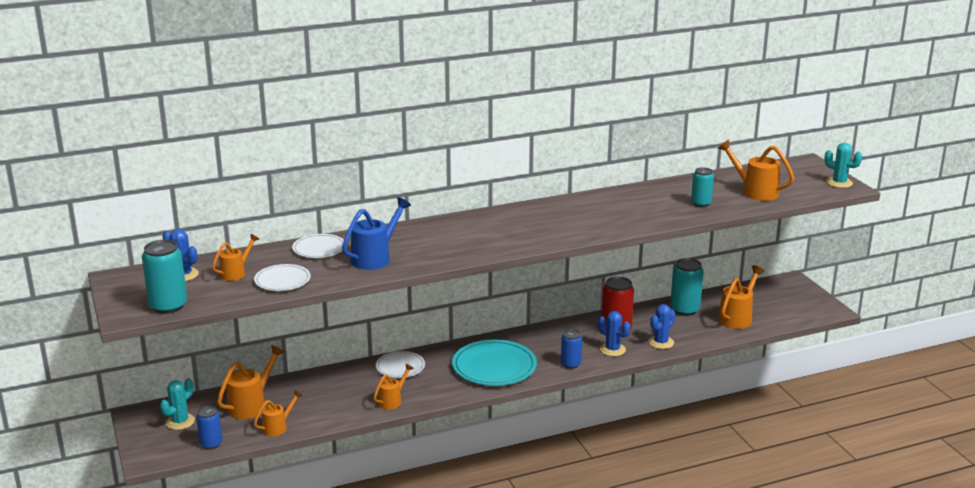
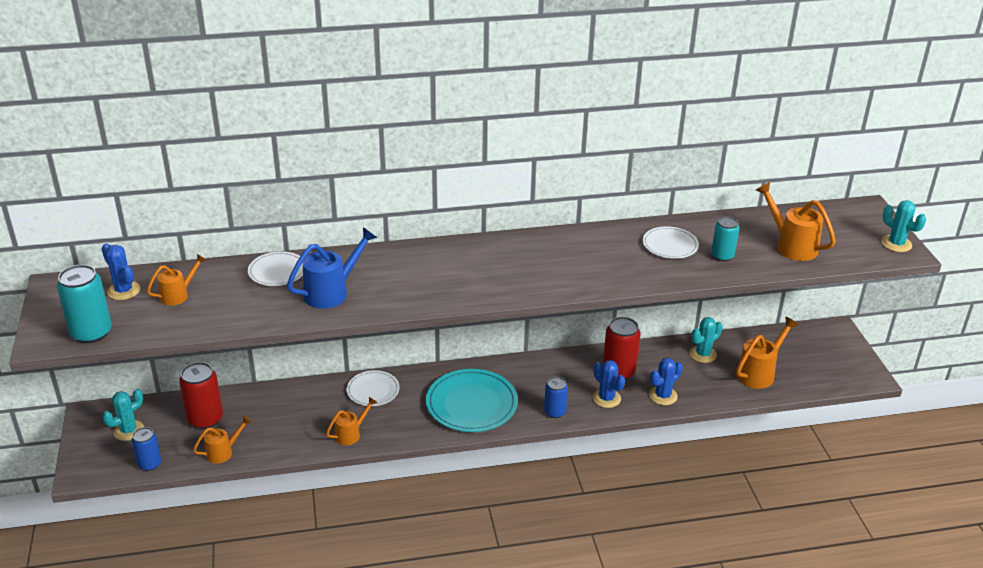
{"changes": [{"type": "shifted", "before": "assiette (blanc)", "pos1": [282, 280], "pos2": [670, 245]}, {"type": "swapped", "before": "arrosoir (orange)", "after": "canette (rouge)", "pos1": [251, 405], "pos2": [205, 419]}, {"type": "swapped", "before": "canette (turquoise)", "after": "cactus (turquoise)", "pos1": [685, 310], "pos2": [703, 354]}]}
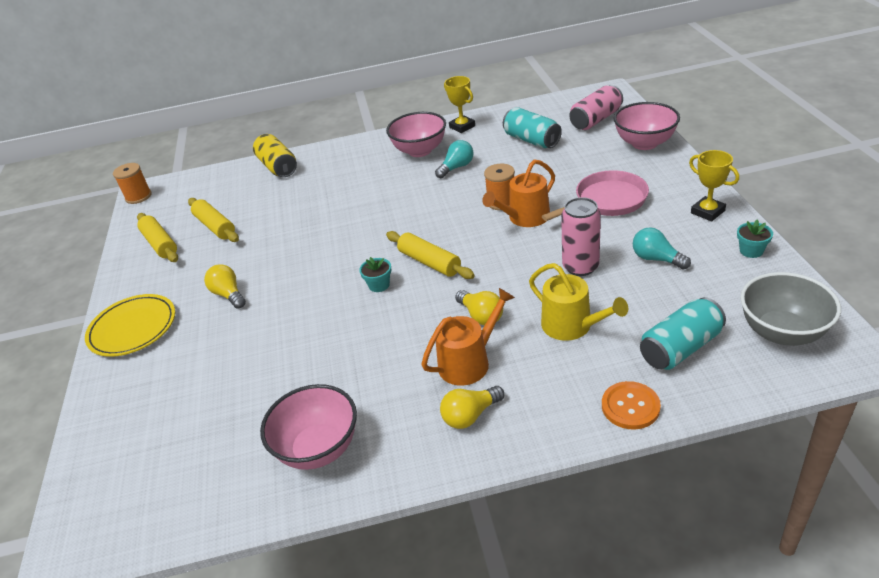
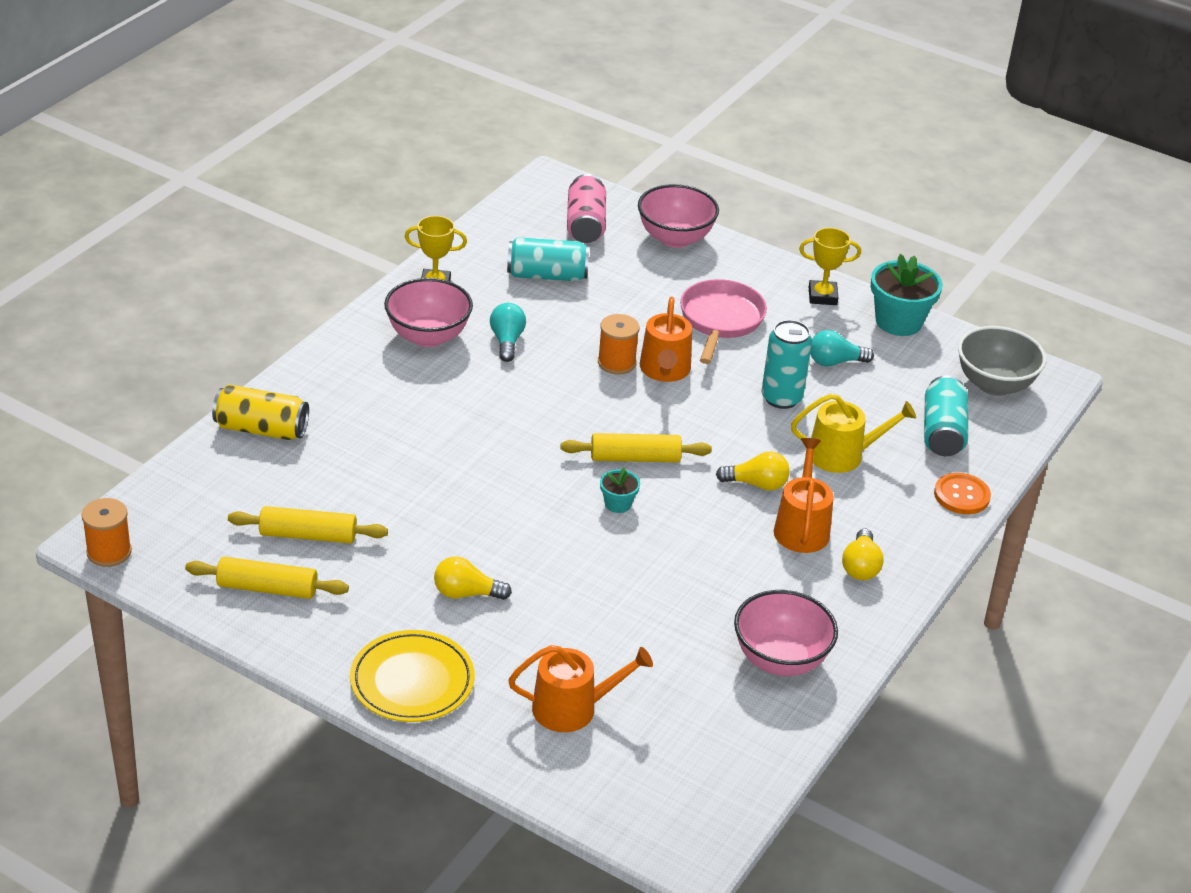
{"changes": [{"type": "new", "after": "arrosoir (orange)", "pos2": [572, 708]}, {"type": "repainted", "before": "canette (rose)", "after": "canette (turquoise)", "pos1": [580, 267], "pos2": [781, 398]}, {"type": "scaled", "before": "pot de fleurs (turquoise)", "pos1": [751, 251], "pos2": [898, 321], "scale": 1.98}]}
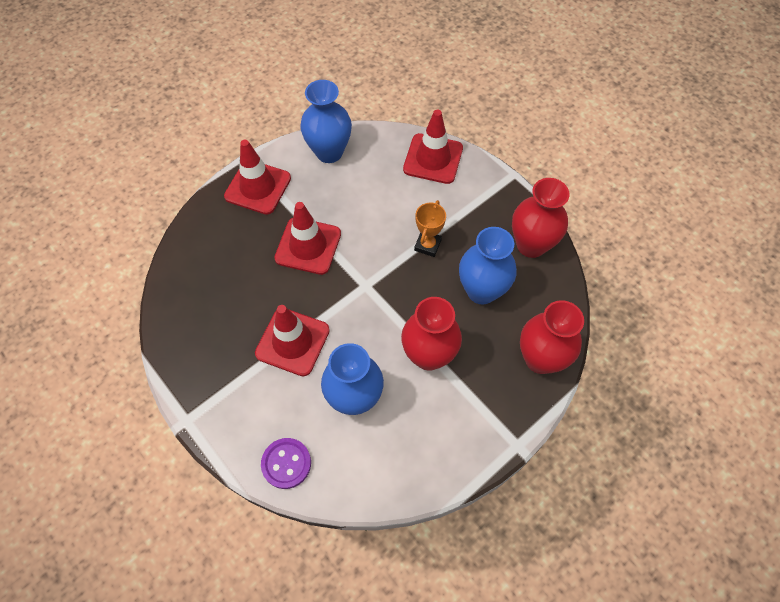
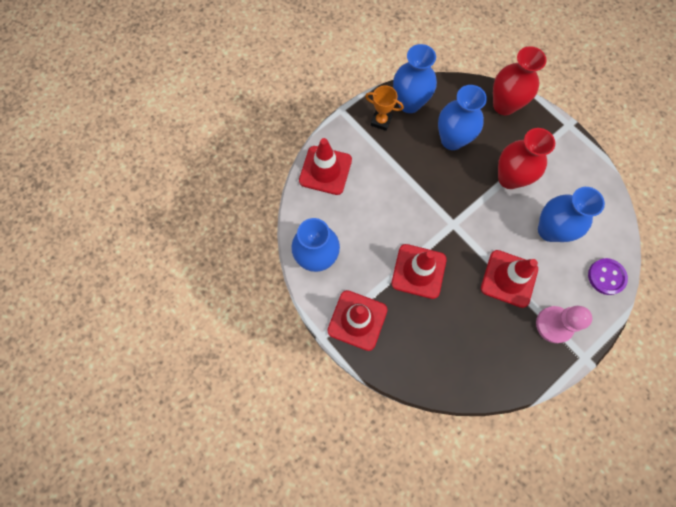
{"changes": [{"type": "new", "after": "pion (rose)", "pos2": [554, 325]}, {"type": "shifted", "before": "trophée (orange)", "pos1": [427, 245], "pos2": [381, 121]}, {"type": "repainted", "before": "vase (rouge)", "after": "vase (bleu)", "pos1": [531, 245], "pos2": [409, 103]}]}
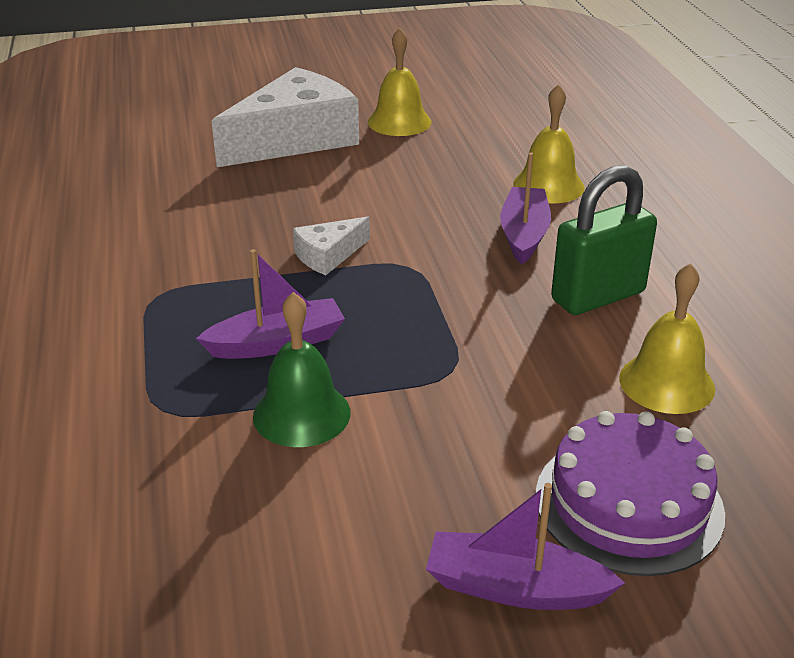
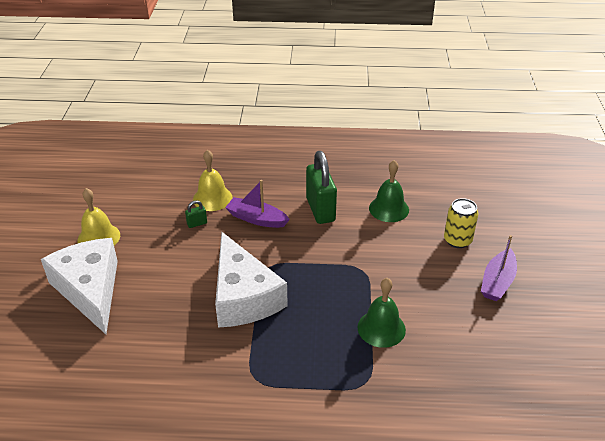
{"changes": [{"type": "gone", "before": "bateau (violet)", "pos1": [277, 343]}, {"type": "new", "after": "cadenas (vert)", "pos2": [197, 223]}, {"type": "swapped", "before": "gâteau (violet)", "after": "canette (jaune)", "pos1": [628, 503], "pos2": [457, 240]}, {"type": "repainted", "before": "cloche (jaune)", "after": "cloche (vert)", "pos1": [666, 383], "pos2": [389, 209]}, {"type": "scaled", "before": "fromage (blanc)", "pos1": [328, 255], "pos2": [243, 296], "scale": 2.19}]}
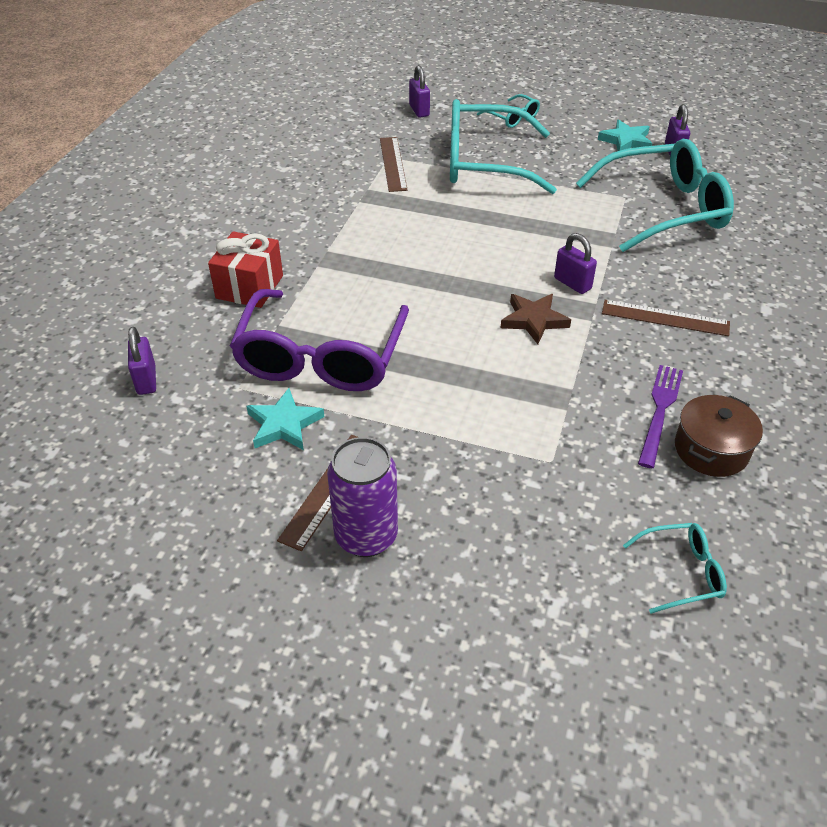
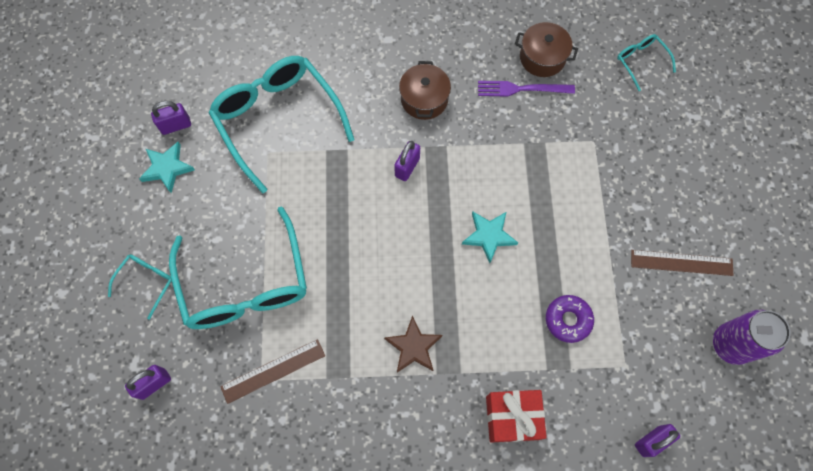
{"changes": [{"type": "shifted", "before": "étoile (turquoise)", "pos1": [284, 424], "pos2": [489, 236]}, {"type": "shifted", "before": "canette (violet)", "pos1": [366, 536], "pos2": [730, 344]}, {"type": "shifted", "before": "étoile (marron)", "pos1": [533, 320], "pos2": [413, 347]}, {"type": "swapped", "before": "lunettes (violet)", "after": "beignet (violet)", "pos1": [321, 357], "pos2": [568, 320]}, {"type": "swapped", "before": "règle (marron)", "after": "marmite (marron)", "pos1": [665, 318], "pos2": [424, 99]}]}
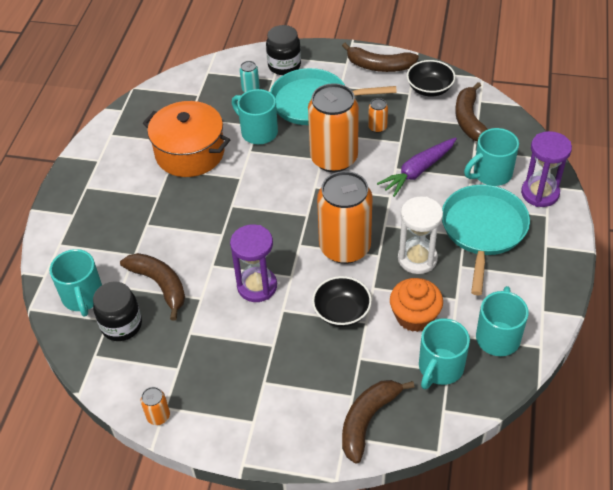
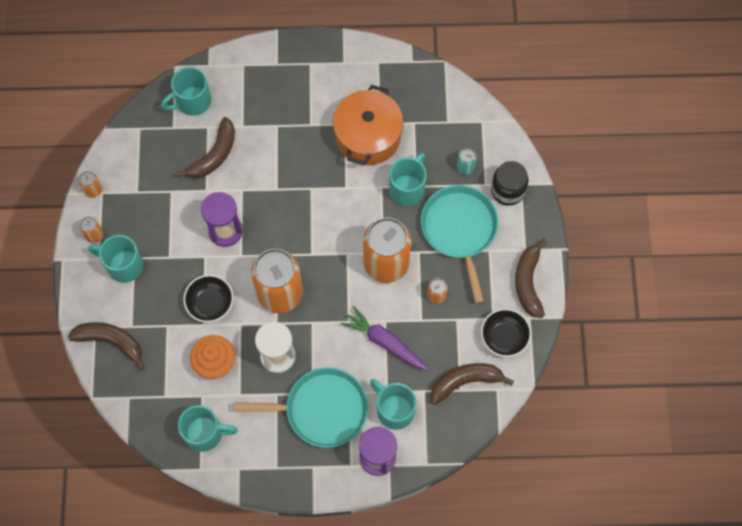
{"changes": [{"type": "gone", "before": "bocal (noir)", "pos1": [121, 325]}, {"type": "new", "after": "canette (orange)", "pos2": [94, 235]}, {"type": "shifted", "before": "tasse (turquoise)", "pos1": [440, 368], "pos2": [123, 265]}]}
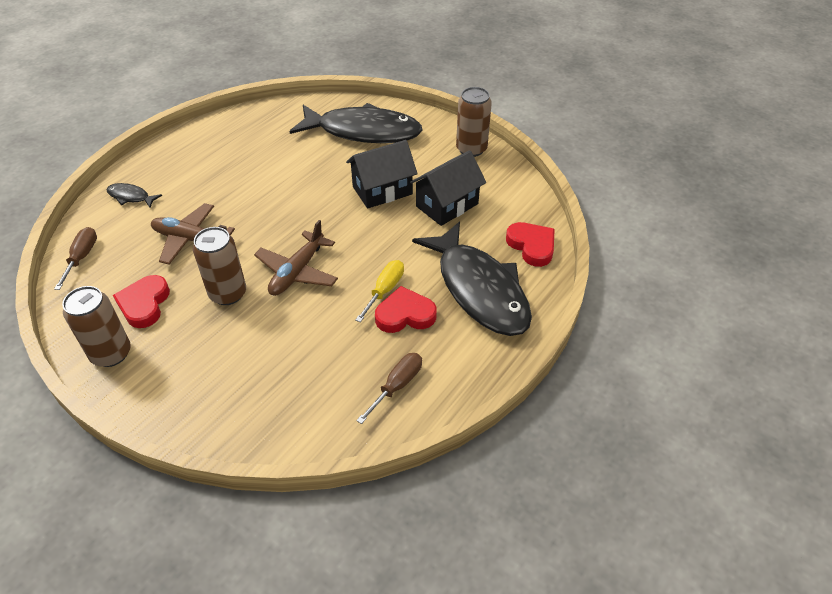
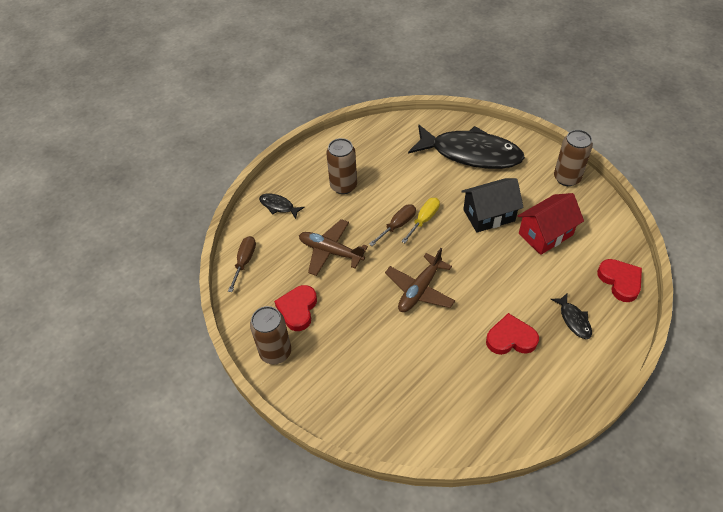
{"changes": [{"type": "shifted", "before": "canette (marron)", "pos1": [228, 294], "pos2": [343, 186]}, {"type": "shifted", "before": "tournevis (jaune)", "pos1": [385, 290], "pos2": [424, 220]}, {"type": "shifted", "before": "tournevis (marron)", "pos1": [397, 386], "pos2": [397, 225]}, {"type": "repainted", "before": "maison (noir)", "after": "maison (rouge)", "pos1": [447, 205], "pos2": [545, 234]}, {"type": "scaled", "before": "poisson (noir)", "pos1": [479, 289], "pos2": [574, 320], "scale": 0.4}]}
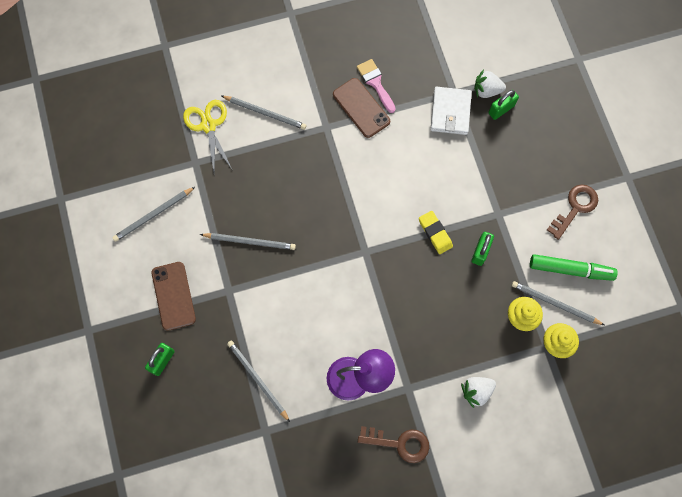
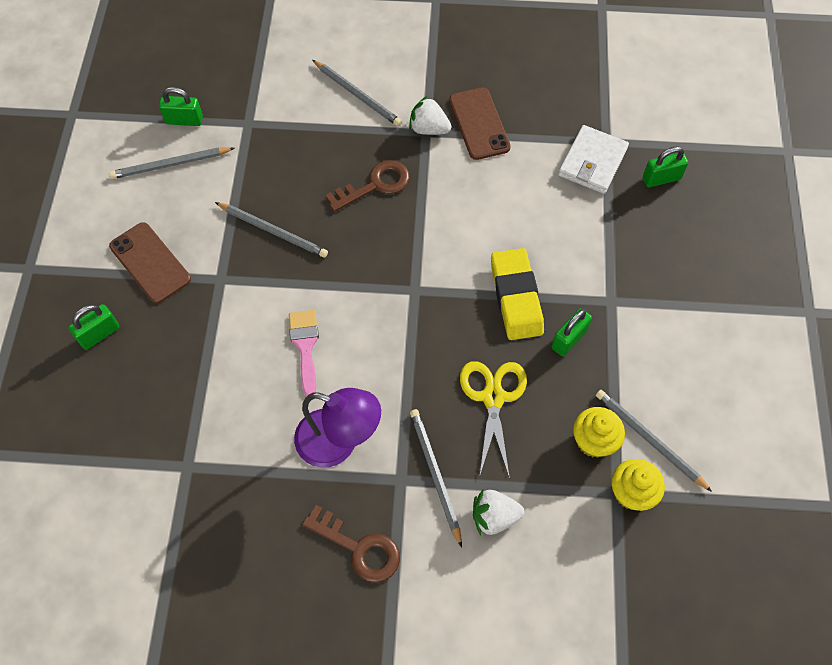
{"changes": [{"type": "gone", "before": "feutre (vert)", "pos1": [570, 270]}, {"type": "new", "after": "cadenas (vert)", "pos2": [184, 120]}, {"type": "shifted", "before": "ciseaux (jaune)", "pos1": [208, 125], "pos2": [493, 397]}, {"type": "shifted", "before": "crayon (gris)", "pos1": [257, 379], "pos2": [435, 474]}, {"type": "shifted", "before": "pinceau (rose)", "pos1": [375, 83], "pos2": [305, 346]}, {"type": "shifted", "before": "fraise (blanc)", "pos1": [486, 90], "pos2": [429, 129]}, {"type": "shifted", "before": "clé (marron)", "pos1": [575, 208], "pos2": [375, 185]}, {"type": "rotated", "before": "téléphone (marron)", "pos1": [173, 296], "pos2": [150, 263], "turn": -45}, {"type": "scaled", "before": "gomme (jaune)", "pos1": [435, 233], "pos2": [516, 297], "scale": 1.56}]}
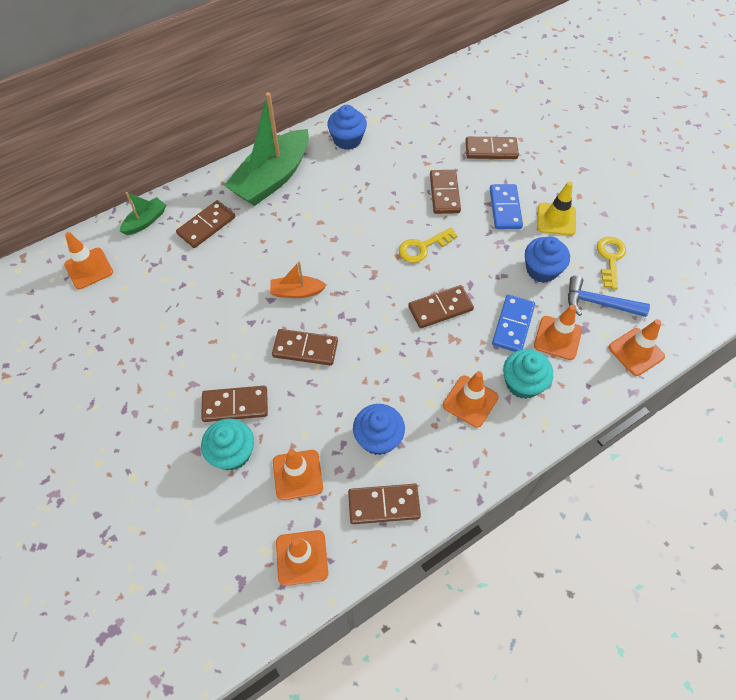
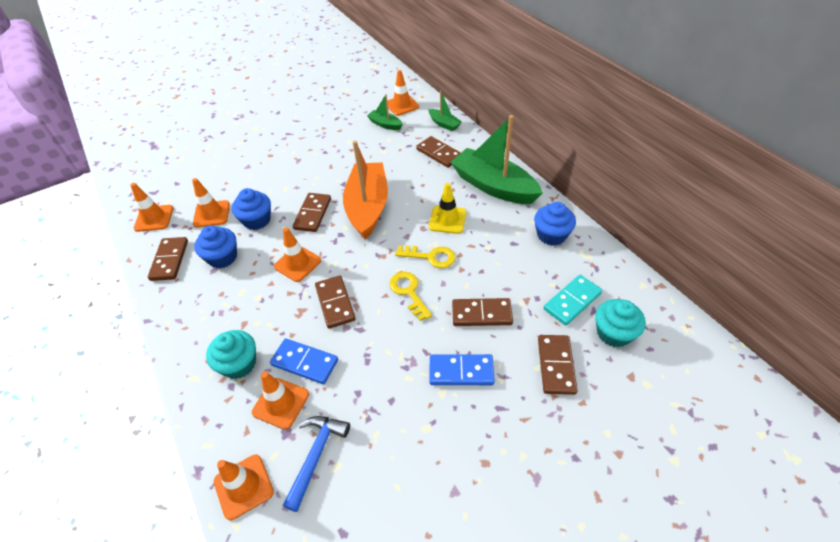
{"changes": [{"type": "gone", "before": "domino (marron)", "pos1": [235, 405]}, {"type": "new", "after": "bateau (vert)", "pos2": [385, 124]}, {"type": "new", "after": "domino (turquoise)", "pos2": [572, 301]}, {"type": "shifted", "before": "muffin (turquoise)", "pos1": [232, 453], "pos2": [613, 333]}, {"type": "shifted", "before": "cône de chantier (orange)", "pos1": [470, 401], "pos2": [297, 263]}, {"type": "shifted", "before": "muffin (bleu)", "pos1": [541, 270], "pos2": [257, 220]}, {"type": "shifted", "before": "cône de chantier (jaune)", "pos1": [556, 219], "pos2": [447, 220]}, {"type": "shifted", "before": "clé (jaune)", "pos1": [610, 258], "pos2": [430, 257]}, {"type": "scaled", "before": "bateau (orange)", "pos1": [297, 292], "pos2": [368, 207], "scale": 2.13}]}
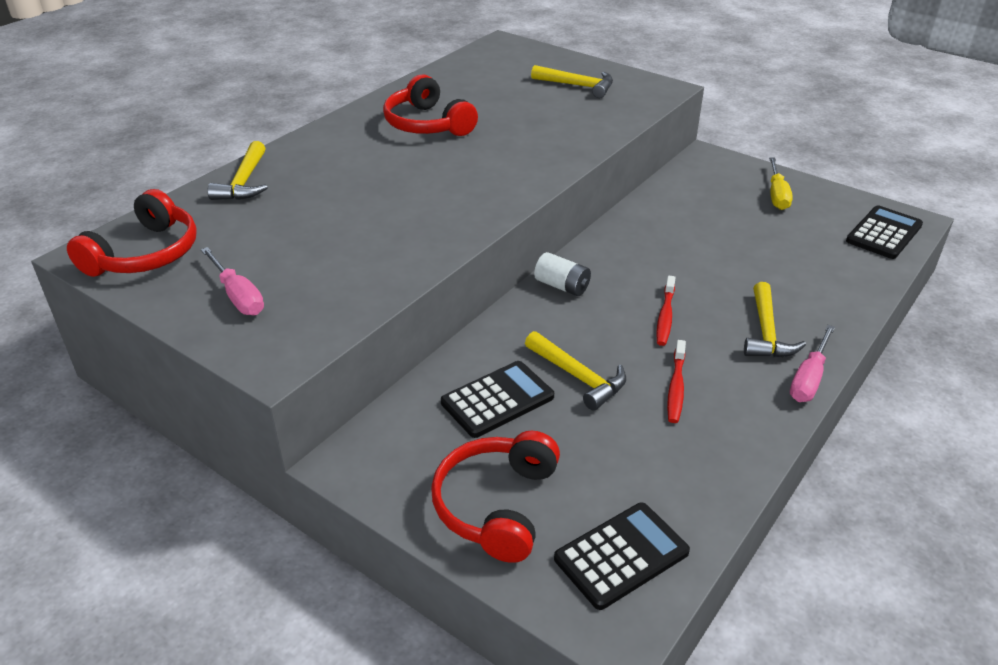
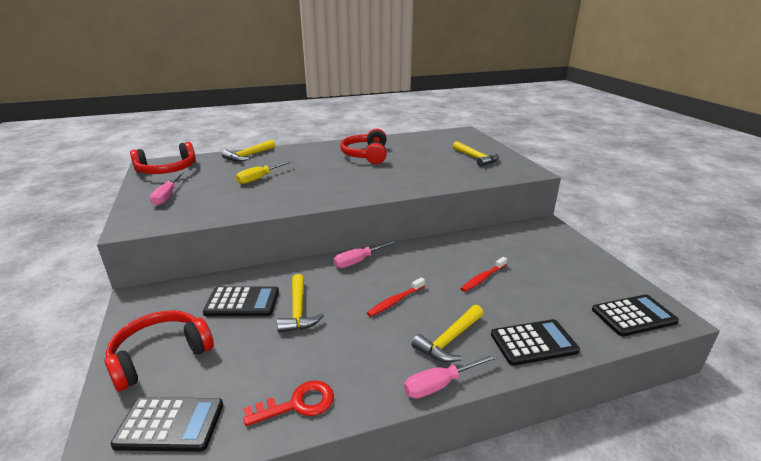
{"changes": [{"type": "new", "after": "clé (rouge)", "pos2": [298, 404]}, {"type": "new", "after": "calculatrice (noir)", "pos2": [533, 343]}, {"type": "shifted", "before": "brosse à dents (rouge)", "pos1": [676, 387], "pos2": [483, 278]}, {"type": "shifted", "before": "tournevis (jaune)", "pos1": [777, 195], "pos2": [259, 178]}, {"type": "swapped", "before": "pile (blanc)", "after": "tournevis (rose)", "pos1": [562, 286], "pos2": [359, 261]}]}
